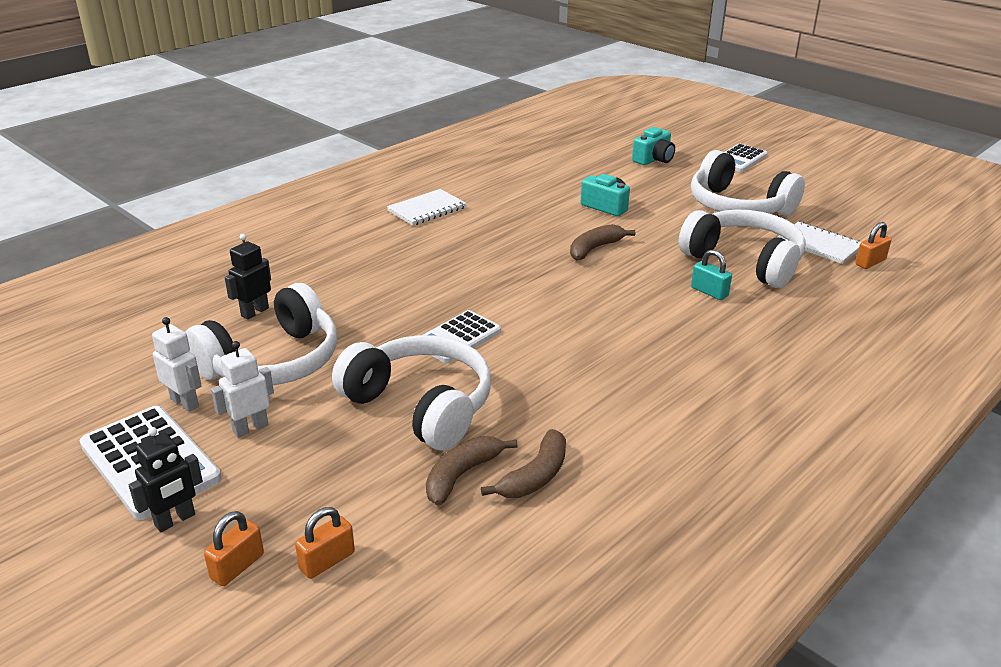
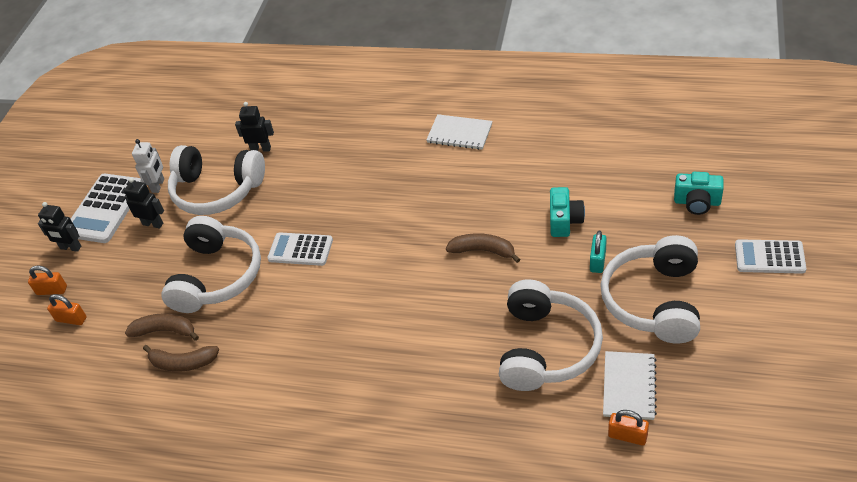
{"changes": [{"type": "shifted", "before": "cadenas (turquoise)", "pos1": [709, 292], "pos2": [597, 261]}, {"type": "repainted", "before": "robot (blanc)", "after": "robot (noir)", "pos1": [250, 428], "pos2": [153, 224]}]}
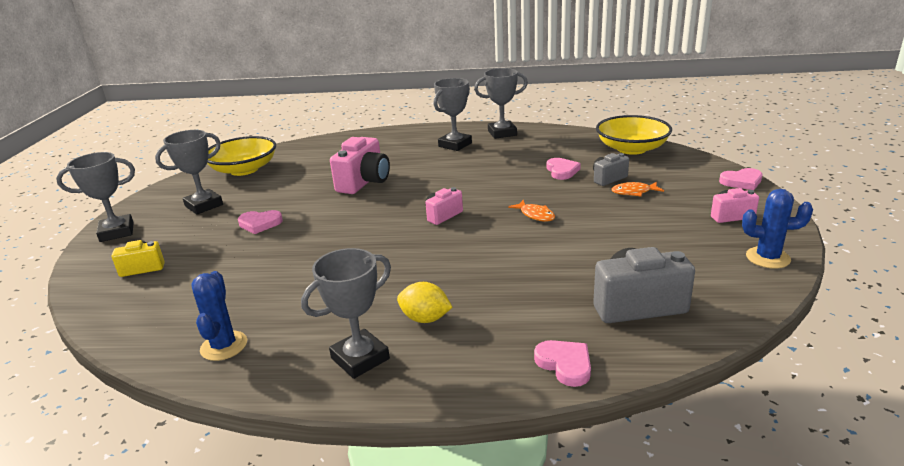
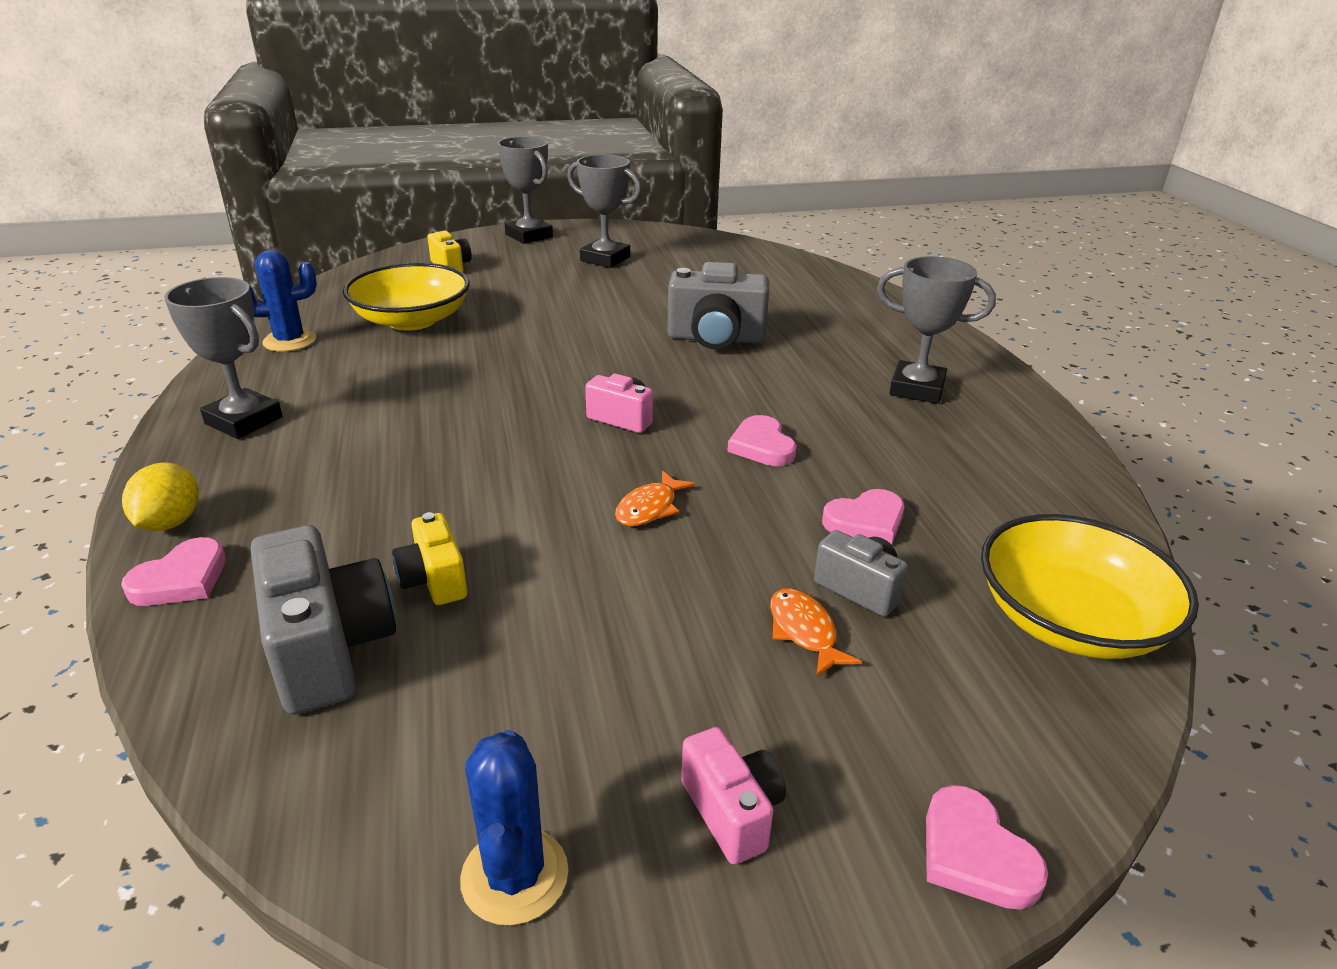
{"changes": [{"type": "gone", "before": "trophée (gris)", "pos1": [502, 133]}, {"type": "new", "after": "appareil photo (jaune)", "pos2": [434, 580]}, {"type": "shifted", "before": "bol (jaune)", "pos1": [244, 169], "pos2": [412, 320]}, {"type": "shifted", "before": "cœur (rose)", "pos1": [260, 224], "pos2": [762, 446]}, {"type": "shifted", "before": "citron (jaune)", "pos1": [425, 319], "pos2": [170, 522]}, {"type": "repainted", "before": "appareil photo (rose)", "after": "appareil photo (gris)", "pos1": [364, 182], "pos2": [716, 339]}]}
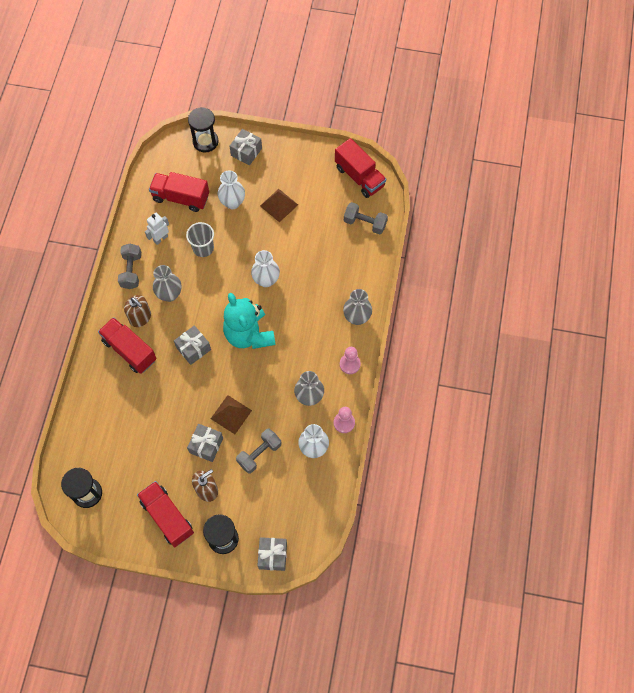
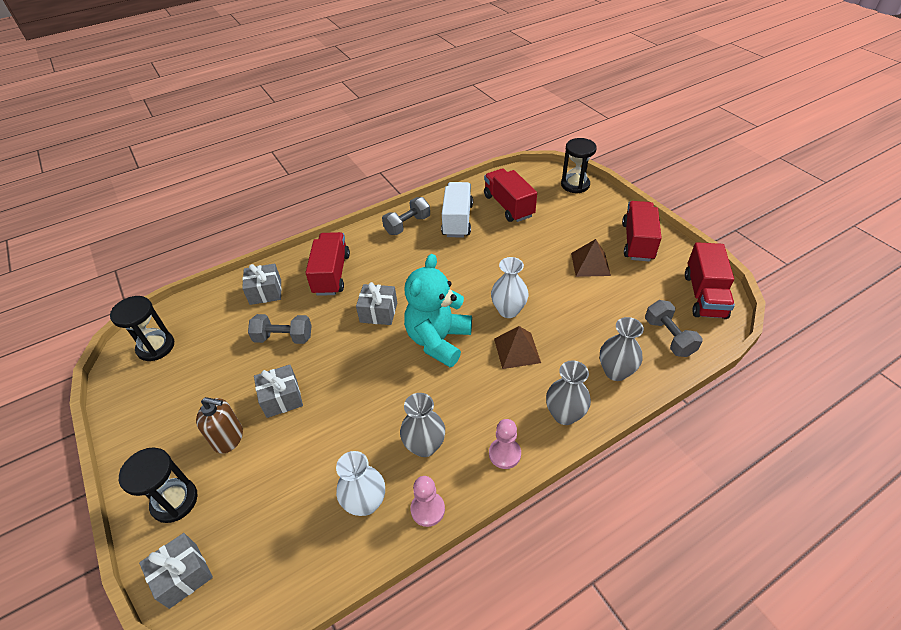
{"changes": [{"type": "gone", "before": "distributeur de savon (marron)", "pos1": [140, 317]}, {"type": "gone", "before": "gobelet (gris)", "pos1": [203, 248]}, {"type": "gone", "before": "vase (blanc)", "pos1": [232, 202]}, {"type": "shifted", "before": "camion (rouge)", "pos1": [167, 517], "pos2": [637, 242]}, {"type": "shifted", "before": "vase (gris)", "pos1": [169, 294], "pos2": [615, 372]}, {"type": "shifted", "before": "pyramide (marron)", "pos1": [231, 414], "pos2": [517, 350]}, {"type": "shifted", "before": "cadeau (gris)", "pos1": [246, 152], "pos2": [265, 292]}, {"type": "shifted", "before": "haltère (gris)", "pos1": [259, 454], "pos2": [283, 338]}, {"type": "swapped", "before": "robot (blanc)", "after": "camion (blanc)", "pos1": [160, 238], "pos2": [457, 220]}]}
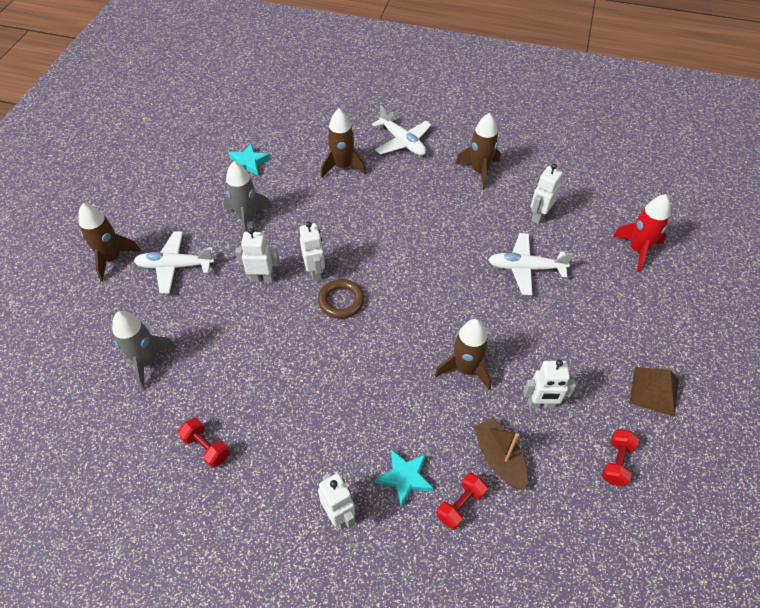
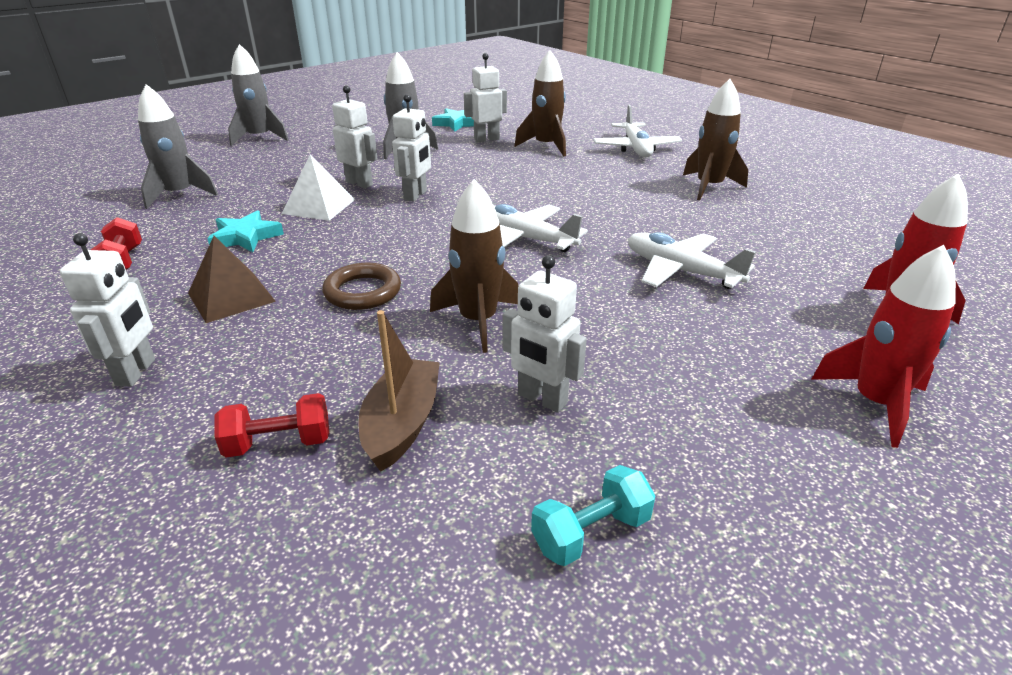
{"changes": [{"type": "new", "after": "pyramide (blanc)", "pos2": [319, 206]}, {"type": "new", "after": "fusée (rouge)", "pos2": [875, 403]}, {"type": "shifted", "before": "avion (blanc)", "pos1": [175, 266], "pos2": [525, 239]}, {"type": "shifted", "before": "anneau (marron)", "pos1": [341, 301], "pos2": [362, 292]}, {"type": "shifted", "before": "étoile (turquoise)", "pos1": [405, 478], "pos2": [245, 237]}, {"type": "shifted", "before": "robot (blanc)", "pos1": [538, 216], "pos2": [486, 139]}, {"type": "shifted", "before": "pyramide (marron)", "pos1": [654, 391], "pos2": [231, 297]}, {"type": "repainted", "before": "fusée (marron)", "after": "fusée (gris)", "pos1": [112, 258], "pos2": [259, 138]}, {"type": "repainted", "before": "haltère (rouge)", "after": "haltère (turquoise)", "pos1": [616, 462], "pos2": [591, 533]}]}
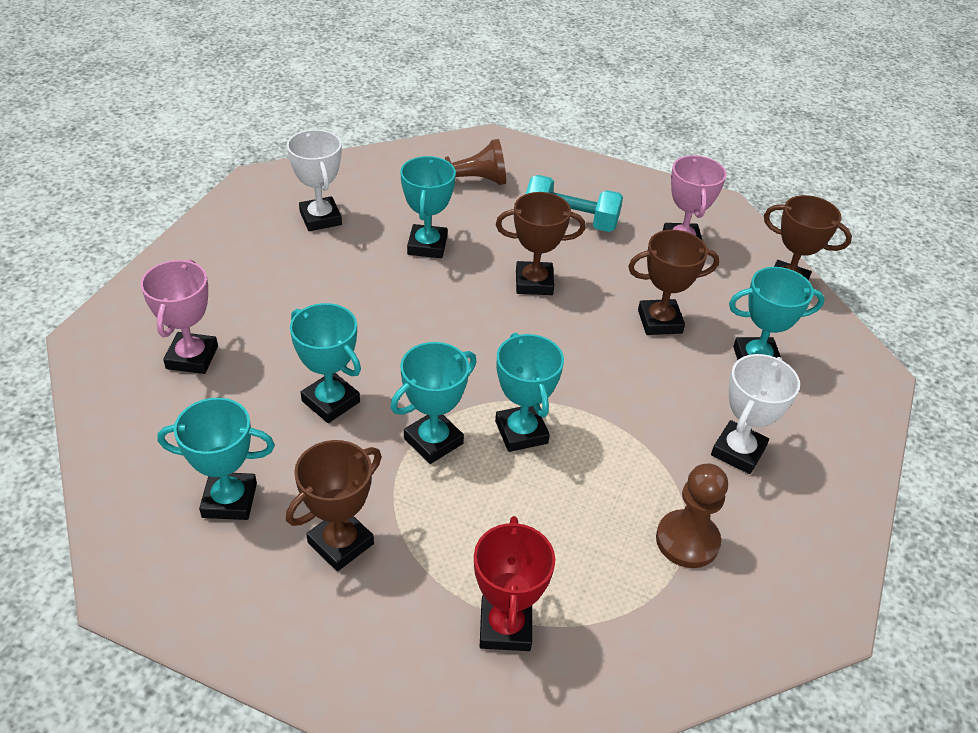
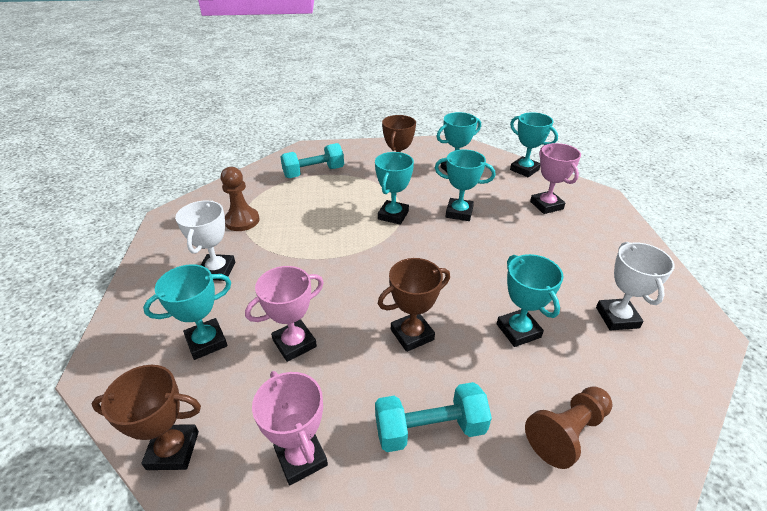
{"changes": [{"type": "shifted", "before": "trophée (turquoise)", "pos1": [521, 432], "pos2": [524, 170]}, {"type": "swapped", "before": "trophée (rouge)", "after": "haltère (turquoise)", "pos1": [505, 627], "pos2": [314, 172]}, {"type": "repainted", "before": "trophée (marron)", "after": "trophée (rose)", "pos1": [659, 321], "pos2": [294, 343]}, {"type": "rotated", "before": "trophée (blanc)", "pos1": [320, 218], "pos2": [617, 317], "turn": 45}]}
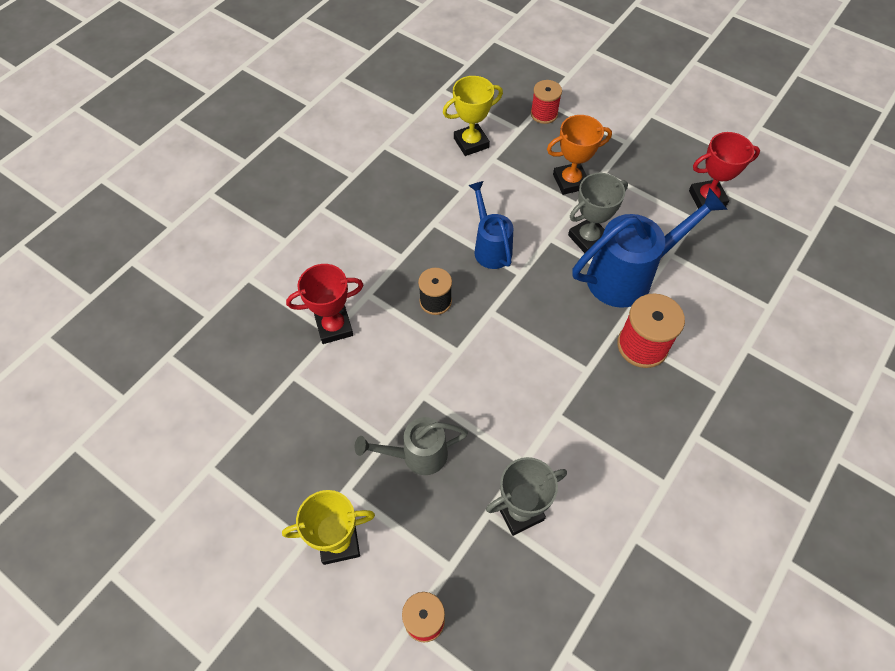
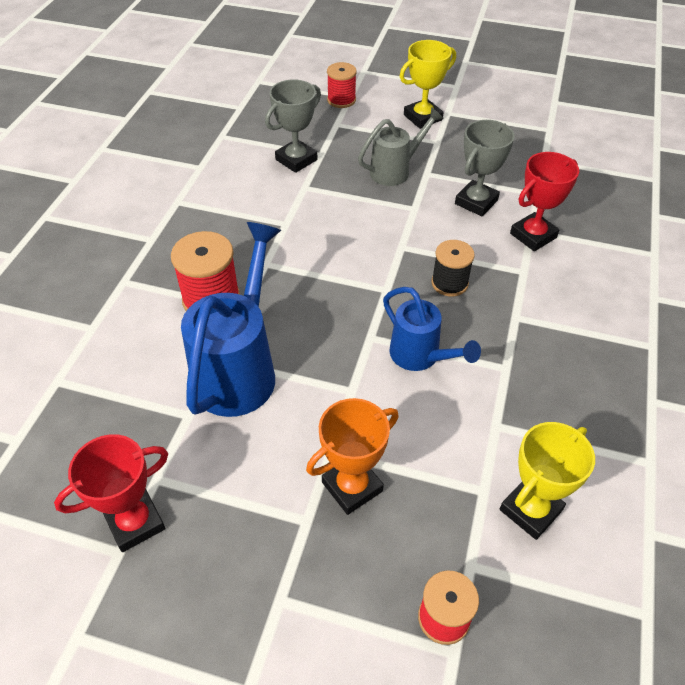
{"changes": [{"type": "shifted", "before": "trophée (gris)", "pos1": [588, 238], "pos2": [476, 202]}, {"type": "rotated", "before": "arrosoir (bleu)", "pos1": [628, 276], "pos2": [239, 369], "turn": 150}]}
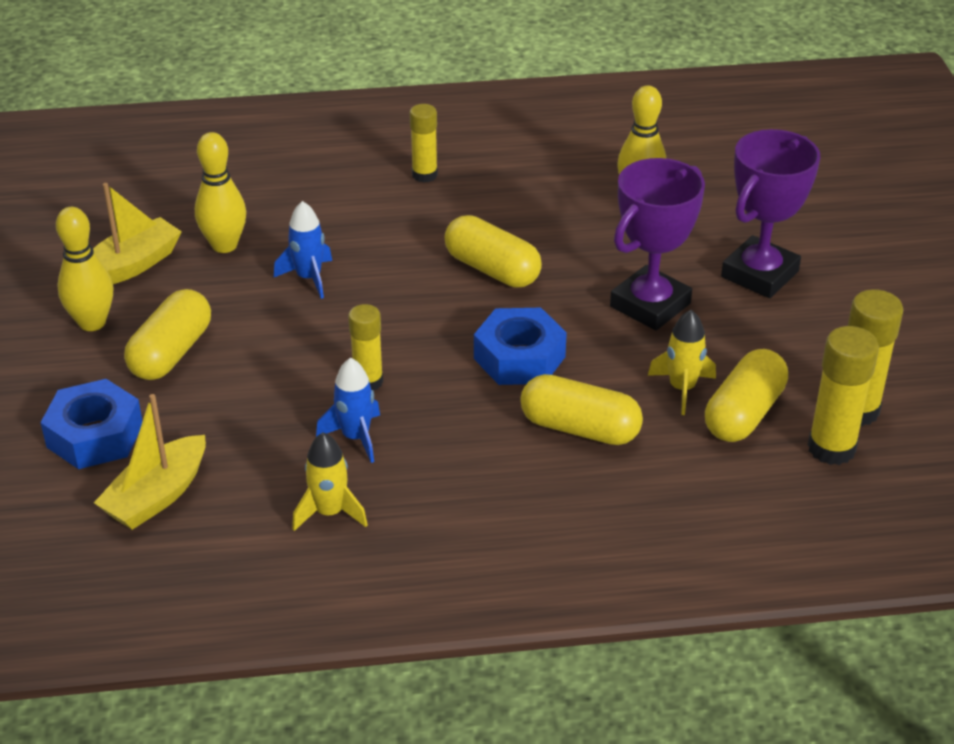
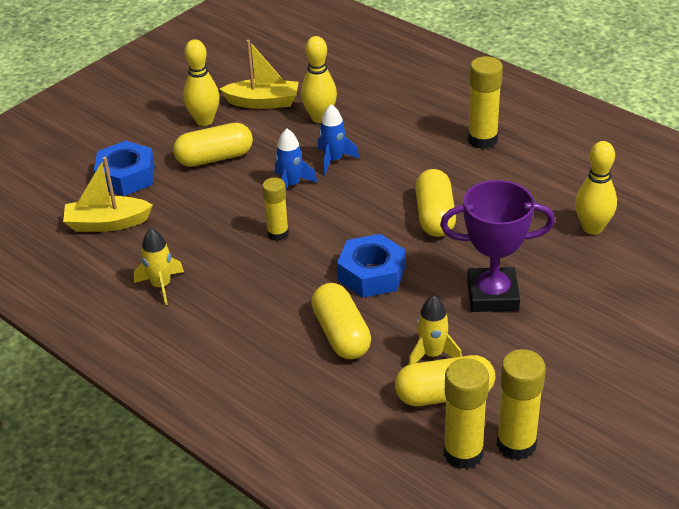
{"changes": [{"type": "gone", "before": "trophée (violet)", "pos1": [759, 274]}, {"type": "shifted", "before": "fusée (bleu)", "pos1": [356, 437], "pos2": [291, 185]}, {"type": "scaled", "before": "bâton de colle (jaune)", "pos1": [424, 175], "pos2": [482, 140], "scale": 1.52}]}
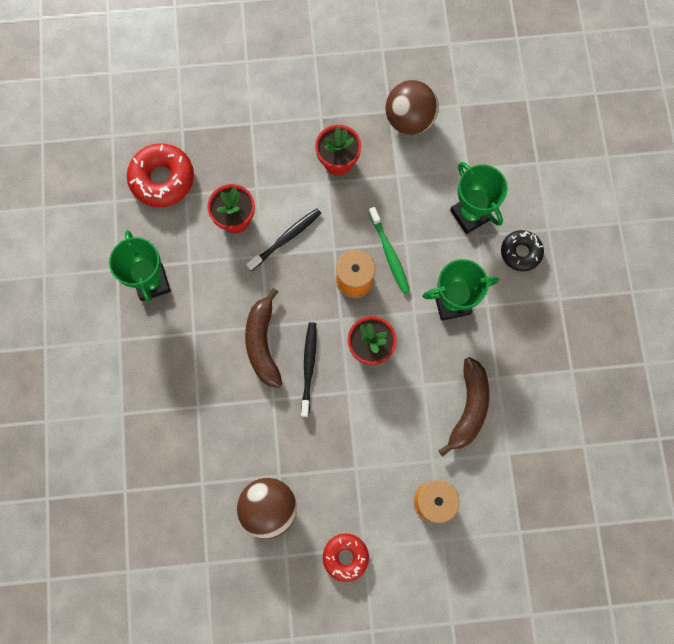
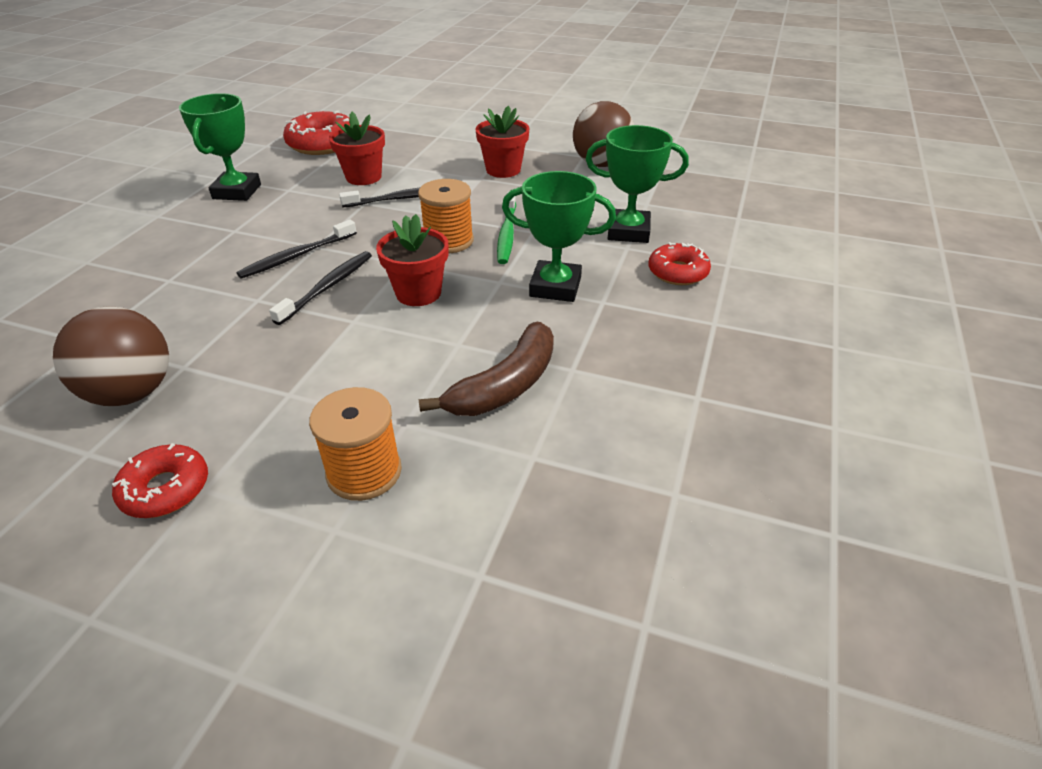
{"changes": [{"type": "swapped", "before": "banane (marron)", "after": "brosse à dents (noir)", "pos1": [263, 343], "pos2": [297, 256]}, {"type": "repainted", "before": "beignet (noir)", "after": "beignet (rouge)", "pos1": [520, 252], "pos2": [677, 272]}, {"type": "rotated", "before": "trophée (vert)", "pos1": [470, 215], "pos2": [628, 231], "turn": -75}]}
